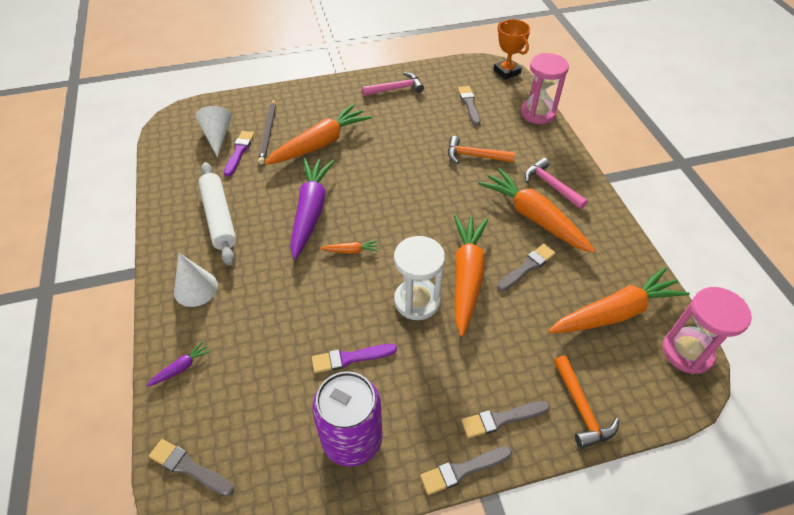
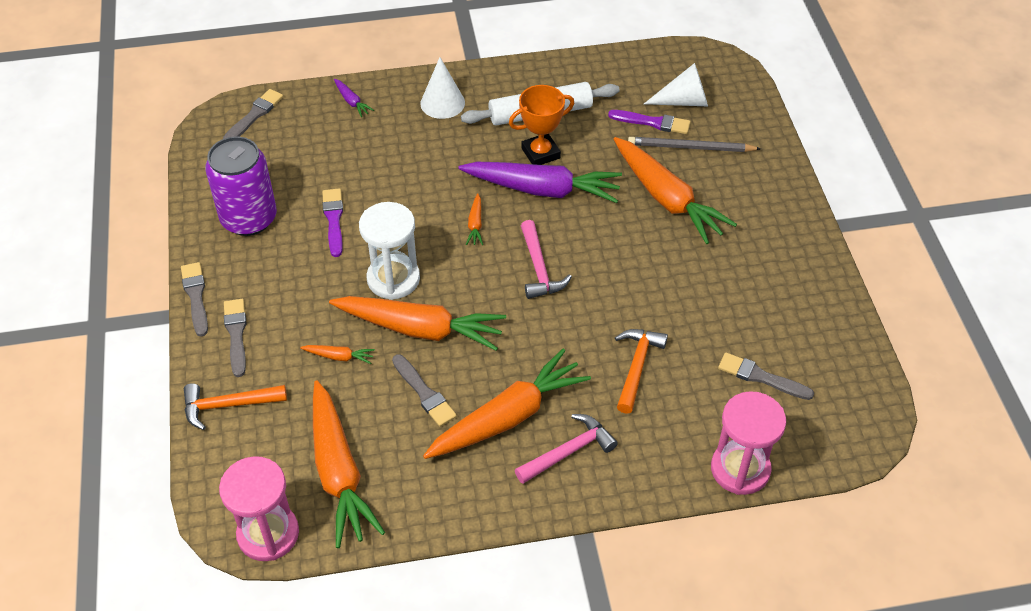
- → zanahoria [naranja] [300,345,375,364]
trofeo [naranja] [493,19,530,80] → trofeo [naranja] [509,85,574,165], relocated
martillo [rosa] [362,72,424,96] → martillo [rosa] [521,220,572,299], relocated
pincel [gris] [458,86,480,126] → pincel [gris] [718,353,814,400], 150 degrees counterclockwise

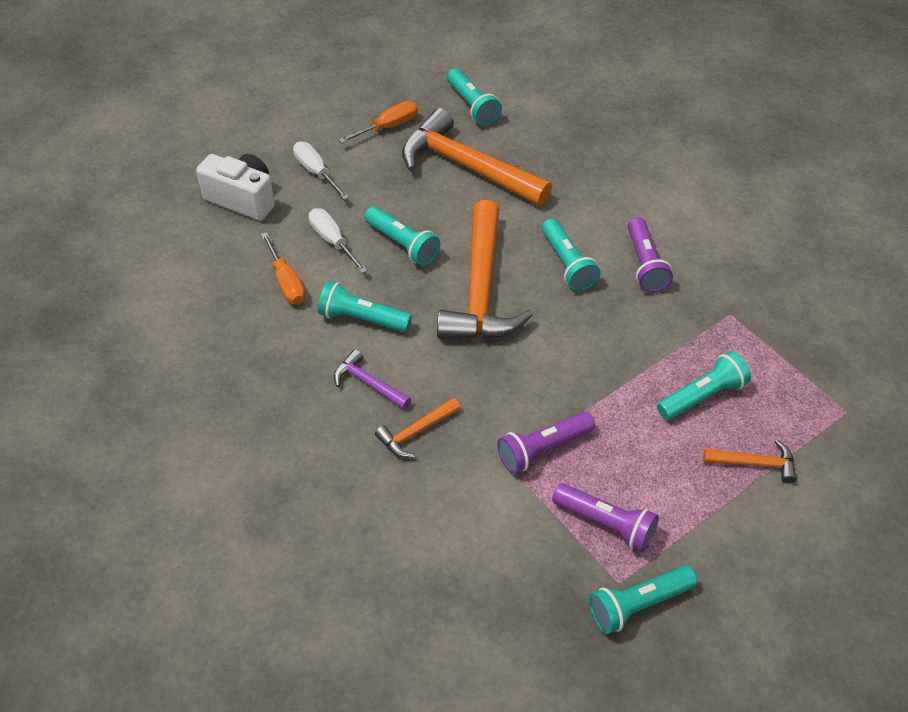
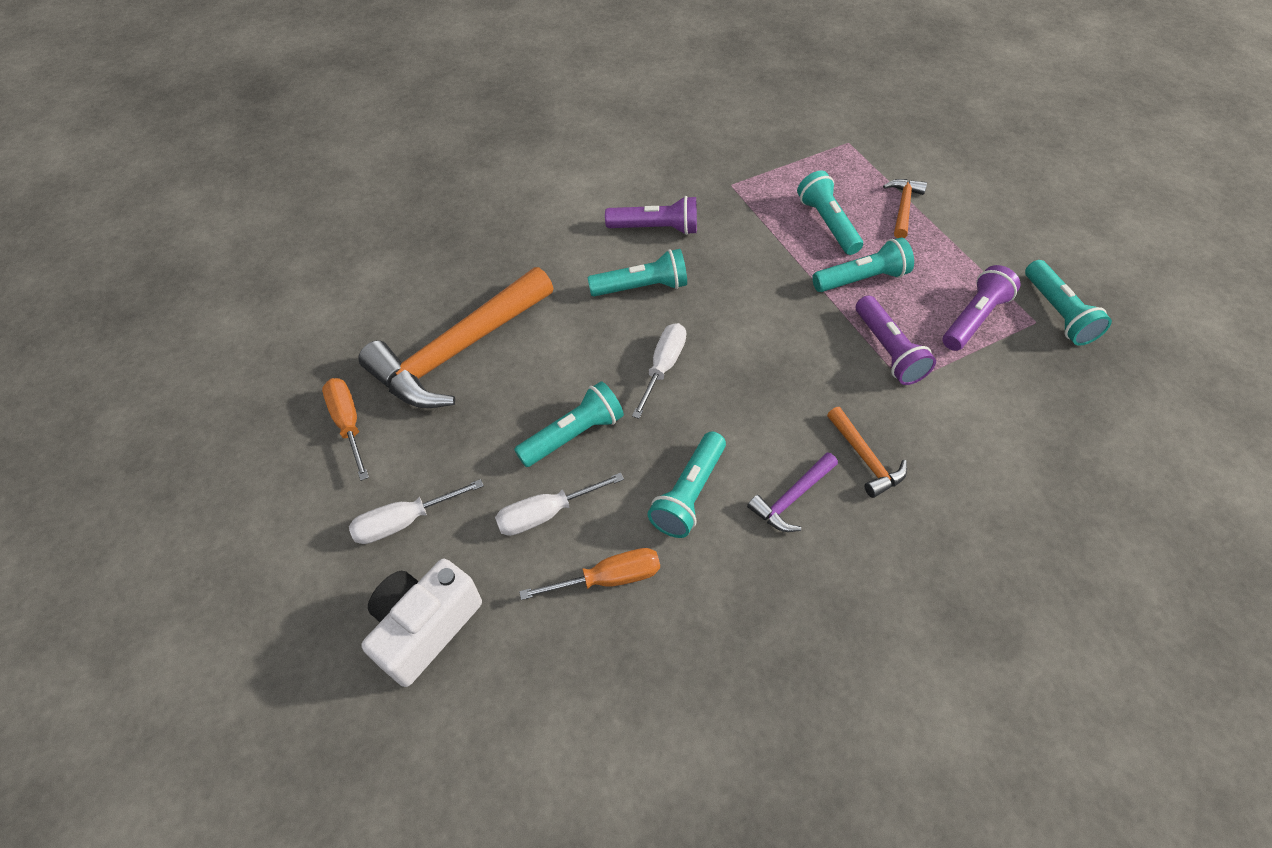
martillo [naranja] [437,200,533,339] → destornillador [blanco] [632,323,686,419]
lámpara de mano [turquesa] [447,69,502,126] → lámpara de mano [turquesa] [812,238,914,292], relocated

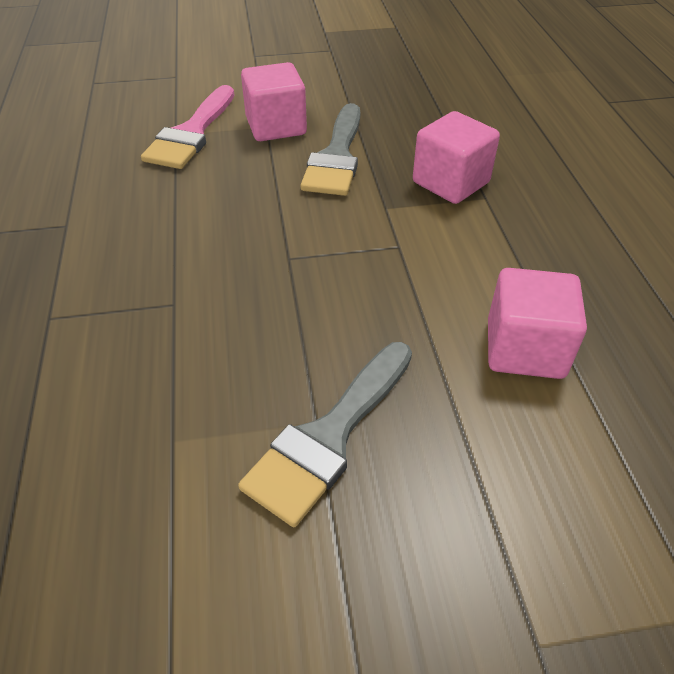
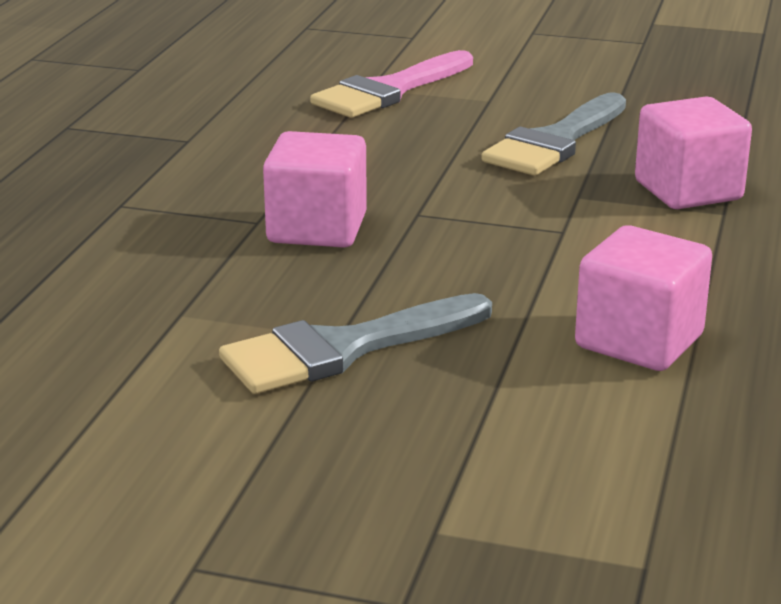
cubo [rosa] [241,62,307,141] → cubo [rosa] [263,131,367,248], relocated

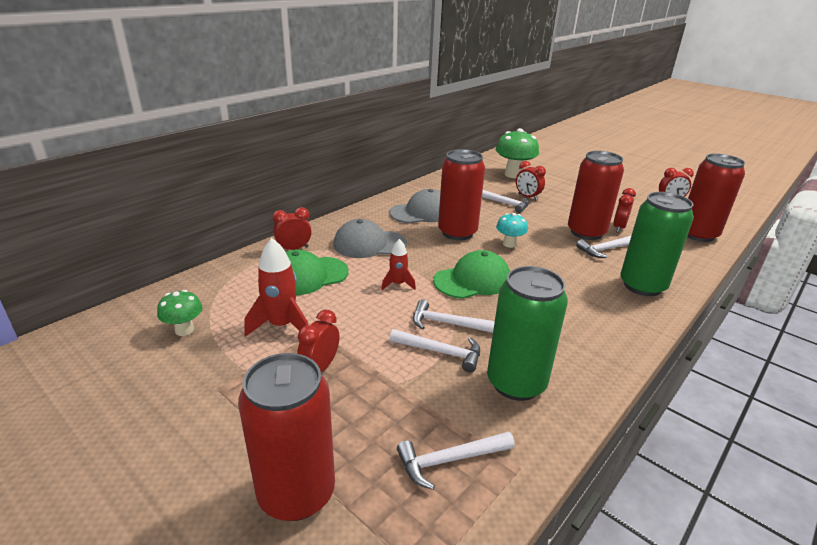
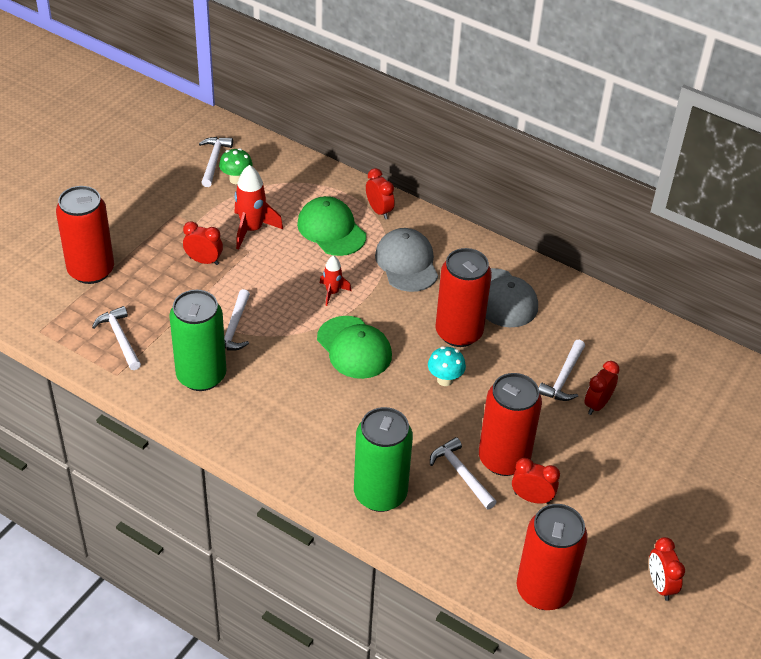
martillo [blanco] [413,299,495,333] → martillo [blanco] [199,137,233,187], relocated
seta [verde] [495,128,539,178] → -

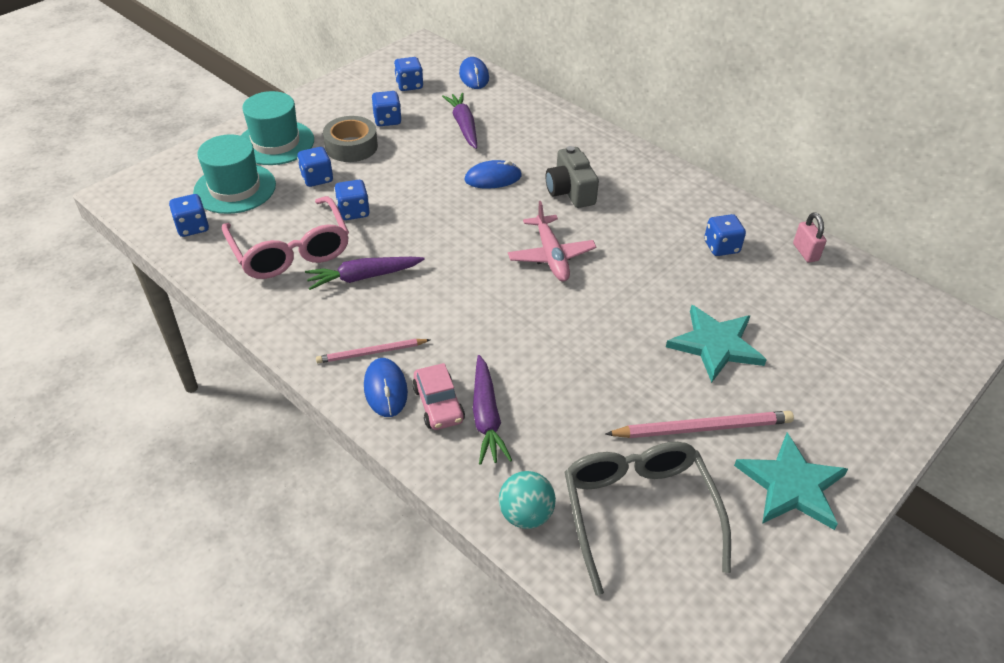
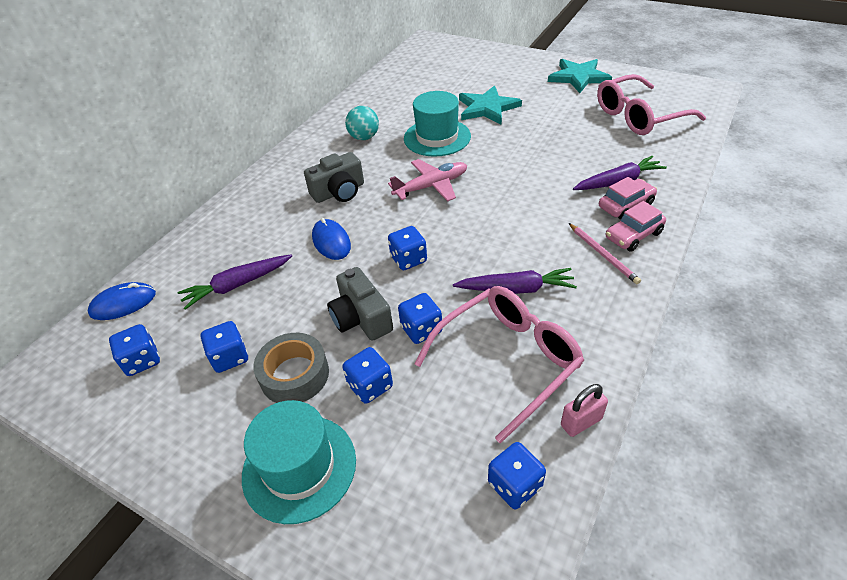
- → cámara [gris] [327,267,393,341]
pelota [turquesa] [499,471,556,529] → pelota [turquesa] [345,106,379,140], relocated
dado [azul] [704,214,746,256] → dado [azul] [388,226,427,270], relocated
sombrero [turquesa] [193,134,276,214] → sombrero [turquesa] [404,91,471,157], relocated
zanahoria [morado] [305,257,425,290] → zanahoria [morado] [453,268,577,294], 60 degrees counterclockwise
candado [rosa] [793,213,827,263] → candado [rosa] [561,384,608,437], relocated
gafas [gris] [564,442,731,595] → gafas [rosa] [597,74,706,135]
ratón [azul] [364,358,408,417] → coche [rosa] [606,201,666,252]
lápiz [rosa] [605,411,794,438] → -

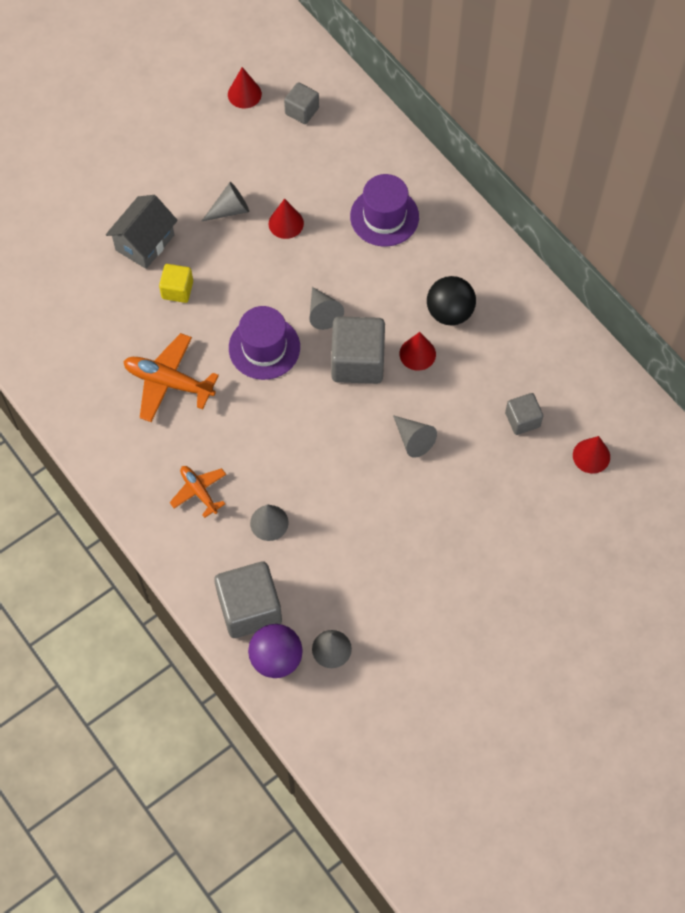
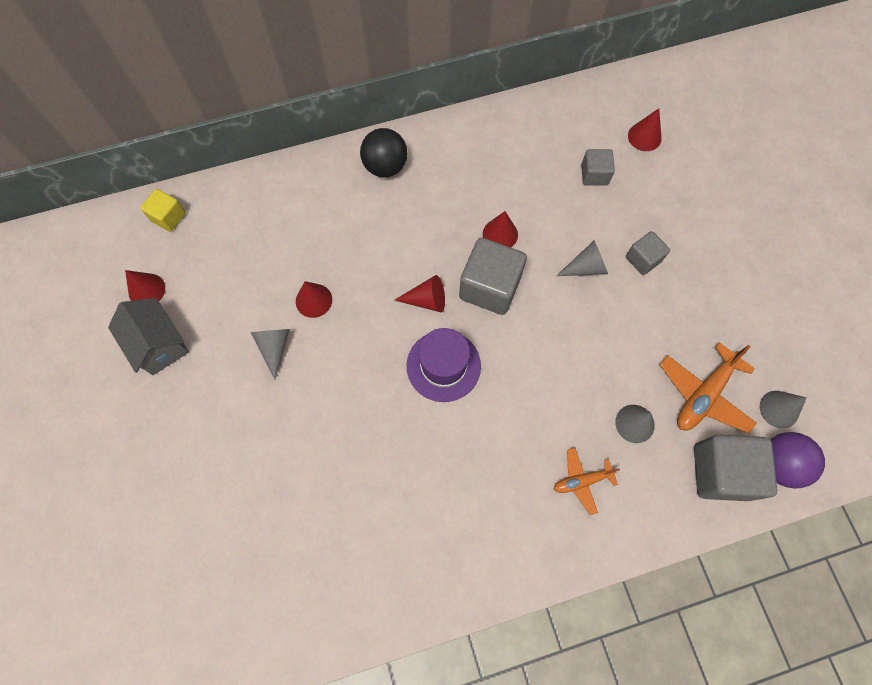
casa [gris] [106,195,178,269] → casa [gris] [108,298,189,375], relocated
cubo [amarillo] [159,264,193,303] → cubo [amarillo] [140,189,186,232], relocated
pelota [negro] [427,276,476,326] → pelota [negro] [360,128,408,177], relocated
cono [gris] [309,287,344,330] → cono [rojo] [395,275,445,312]
cubo [gris] [284,82,319,124] → cubo [gris] [626,231,670,275], relocated
avión [naranja] [123,333,219,422] → avión [naranja] [660,342,757,433], relocated
sombrero [morado] [350,174,419,246] → -

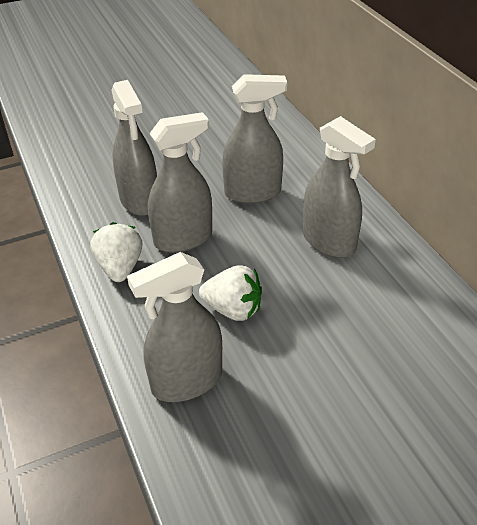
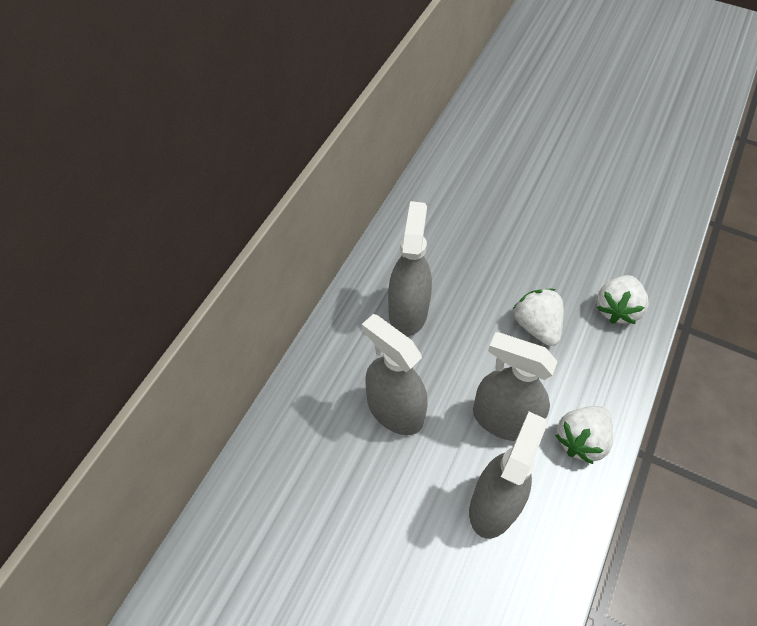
pulverizador [gris] [127,252,222,402] → fresa [blanco] [597,275,649,324]

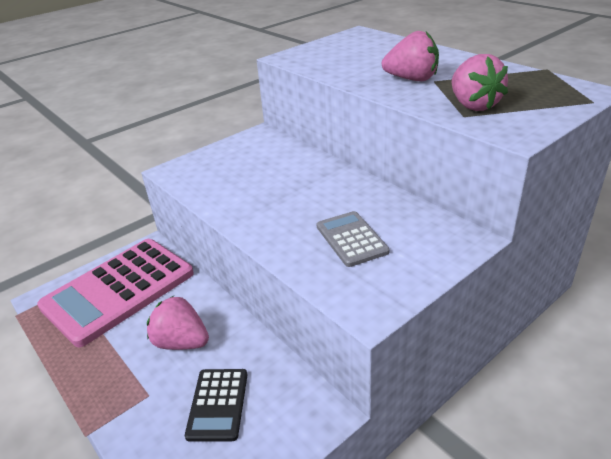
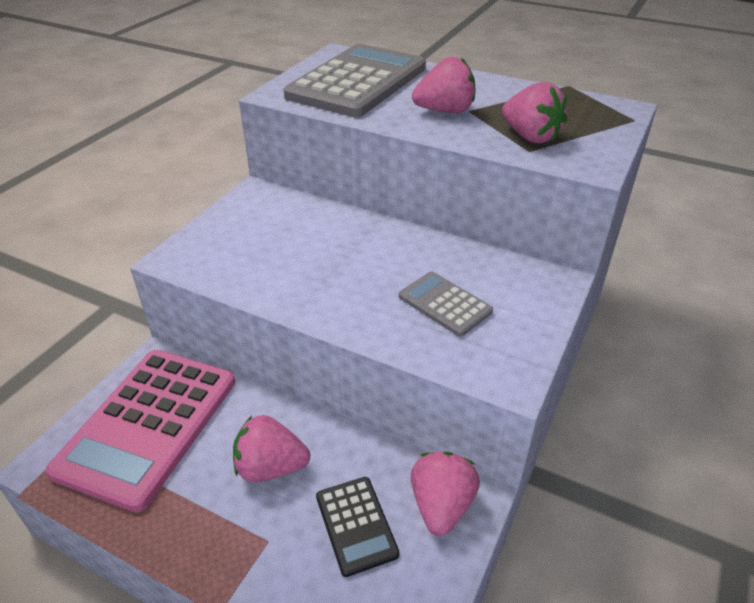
- → calculadora [gris] [284,44,426,117]
- → fresa [rosa] [411,452,480,536]

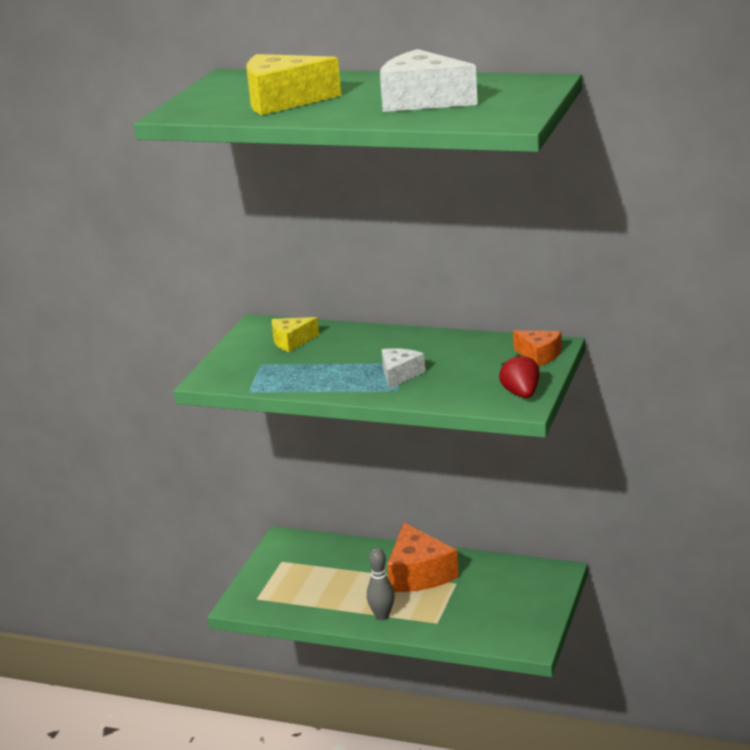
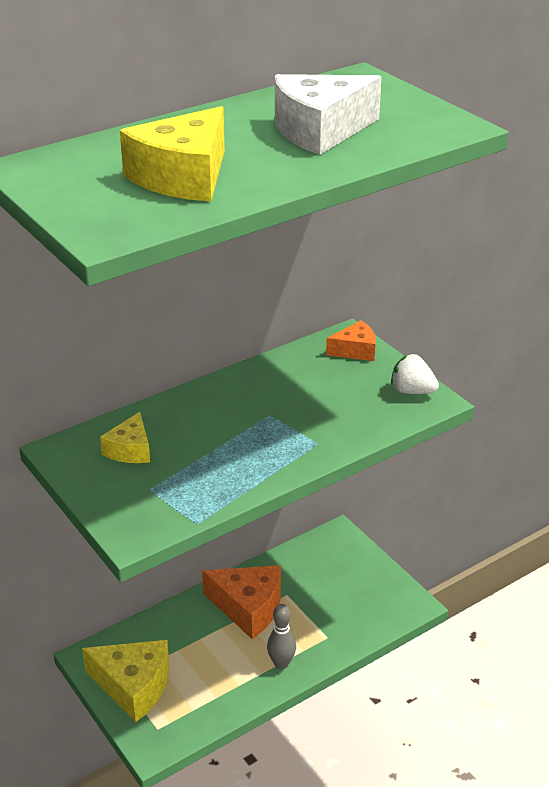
- → queso [amarillo] [82,640,169,722]
fresa [rojo] [499,354,540,398] → fresa [blanco] [391,354,439,394]
queso [blanco] [382,348,425,389] → -

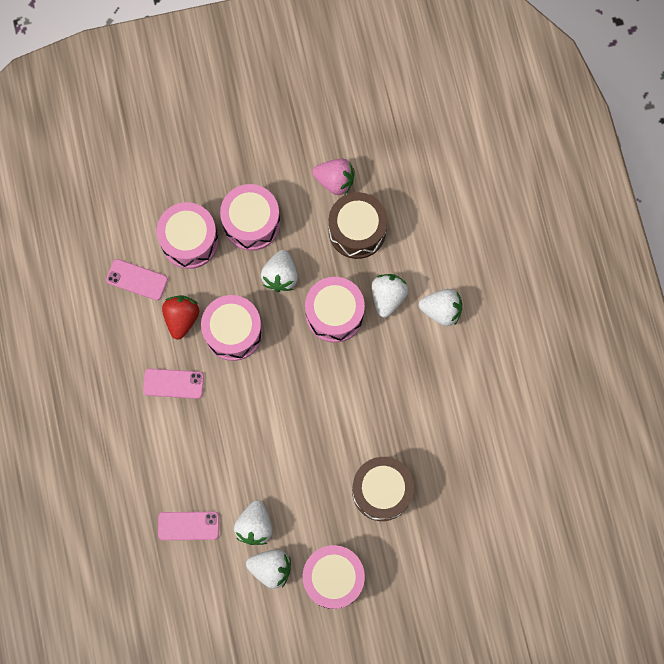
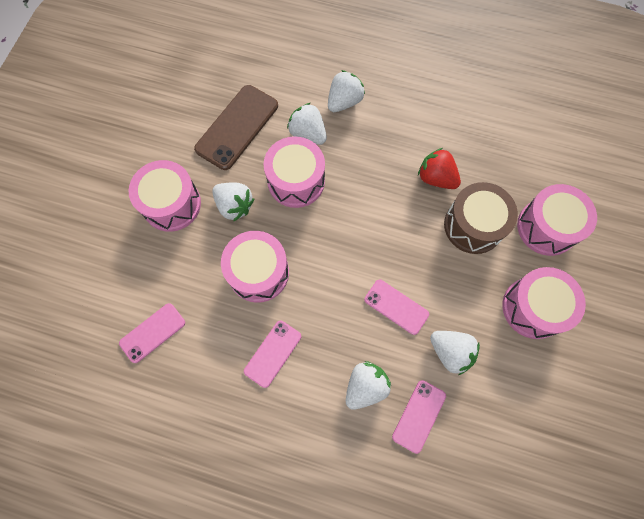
tambor [marrón] [329,192,387,259] → móvil [marrón] [194,85,278,170]
fresa [blanco] [246,550,291,589] → fresa [blanco] [346,361,391,410], relocated
- → móvil [rosa] [364,279,429,335]
fresa [rojo] [162,295,200,340] → fresa [rojo] [418,148,461,189], relocated
tambor [rosa] [157,202,219,269] → tambor [rosa] [517,184,597,256], relocated
fresa [rosa] [312,159,355,195] → -

